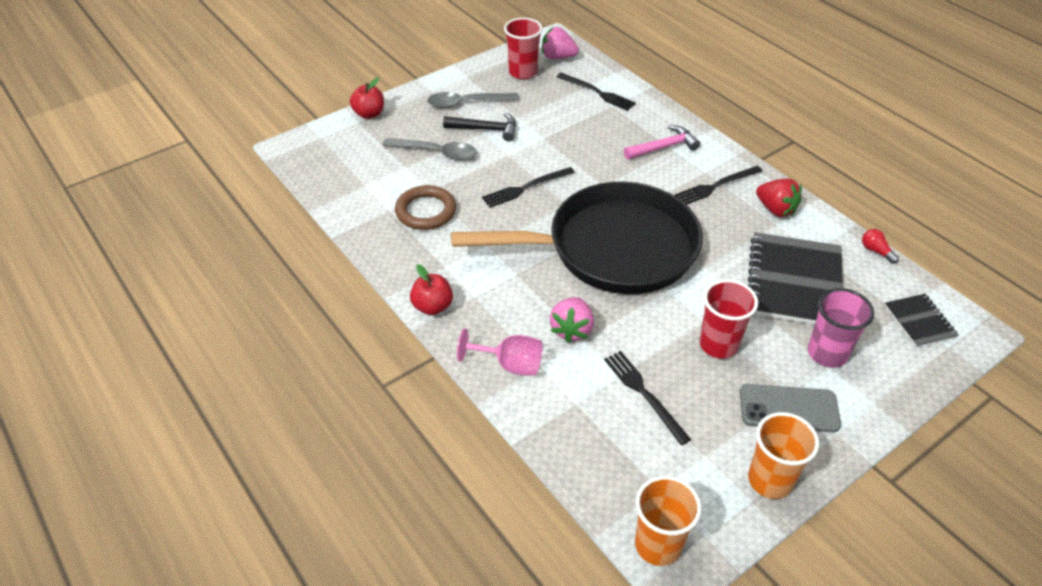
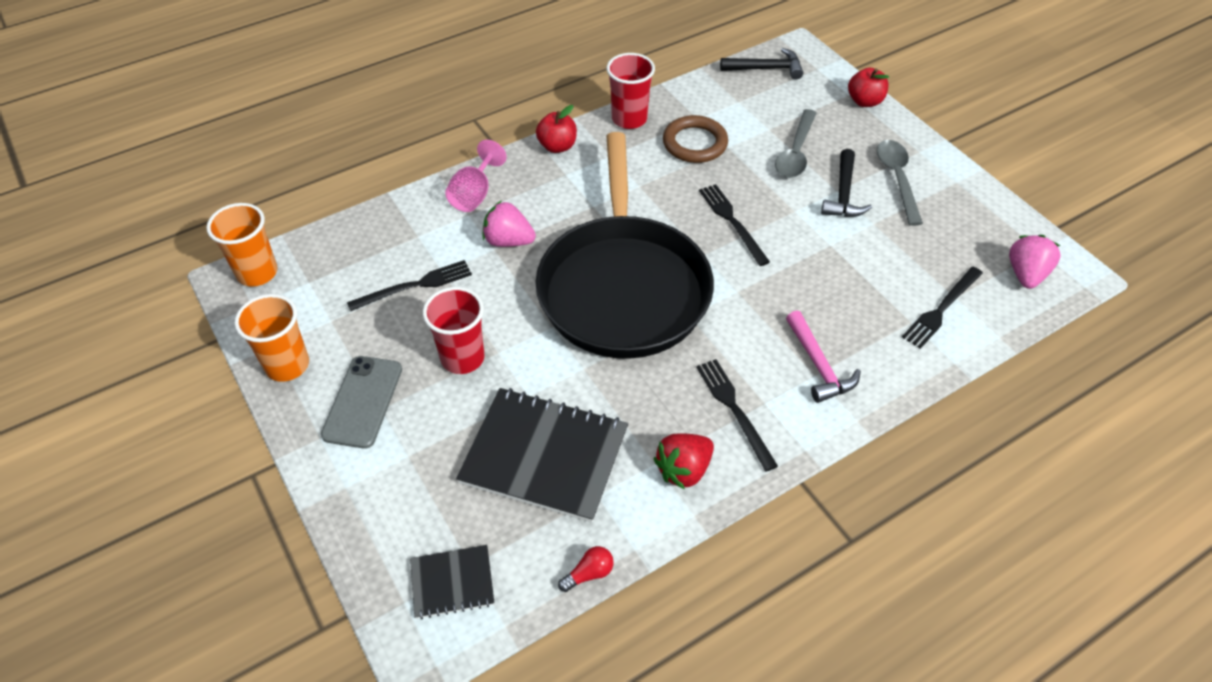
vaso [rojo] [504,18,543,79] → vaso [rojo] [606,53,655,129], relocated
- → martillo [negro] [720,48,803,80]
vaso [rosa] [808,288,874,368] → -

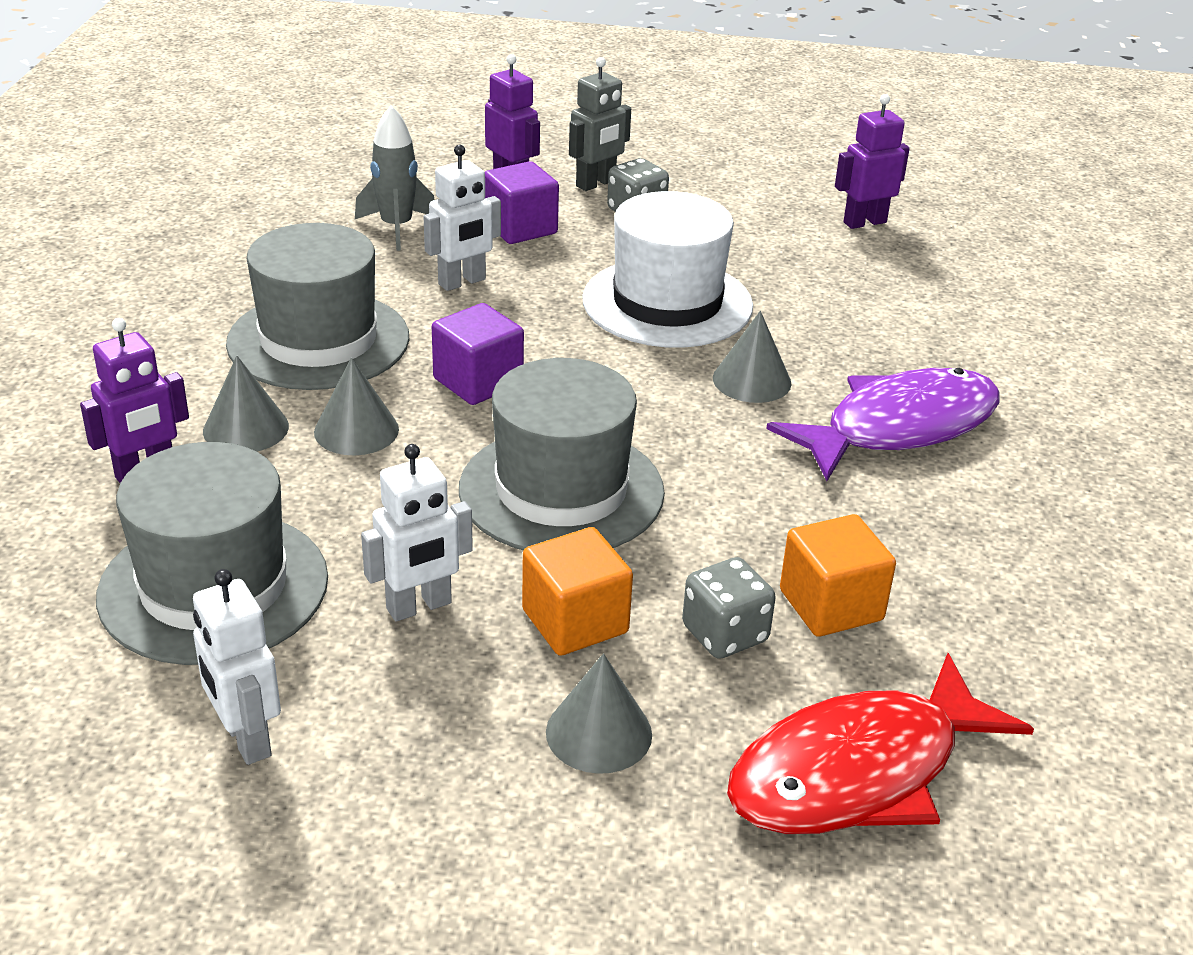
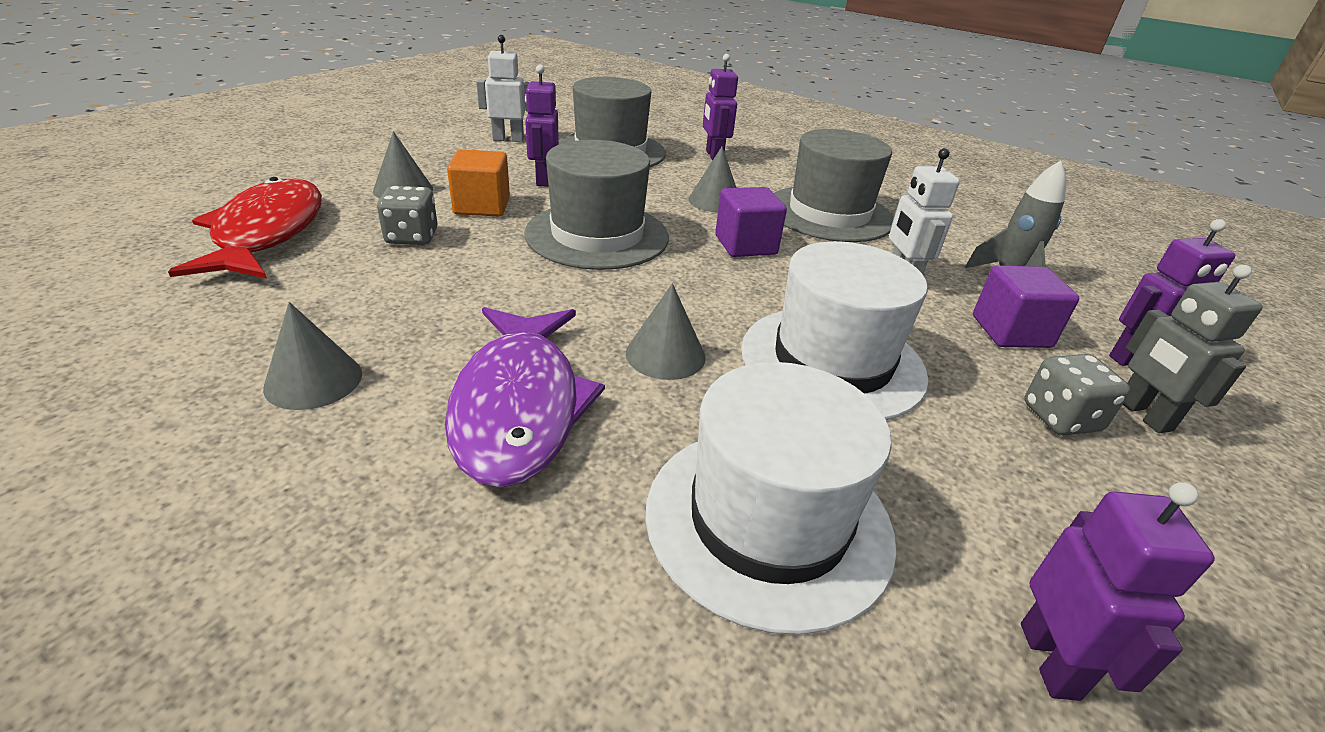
cono [gris] [203,355,289,451] → cono [gris] [263,302,362,410], relocated
robot [blanco] [361,444,473,621] → robot [morado] [525,64,559,187]
- → sombrero [blanco] [645,362,897,635]
cubo [naranja] [780,514,896,637] → -

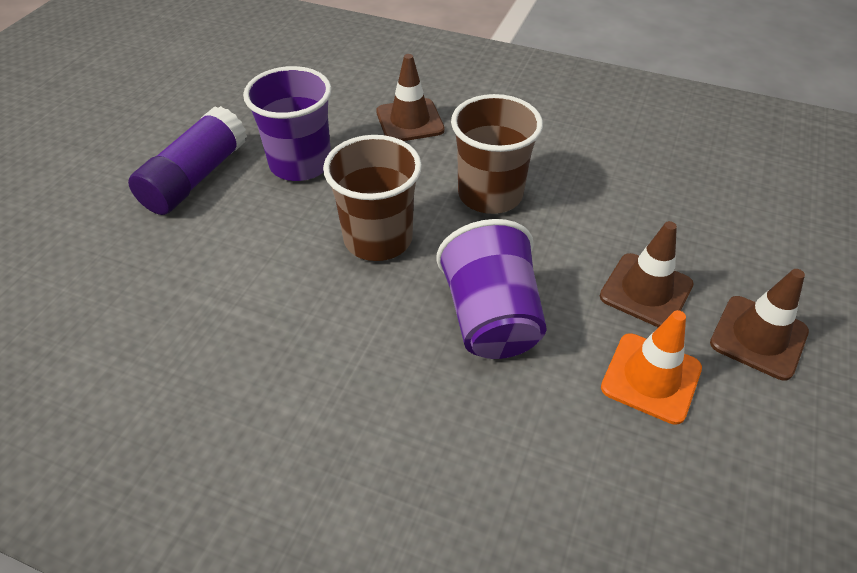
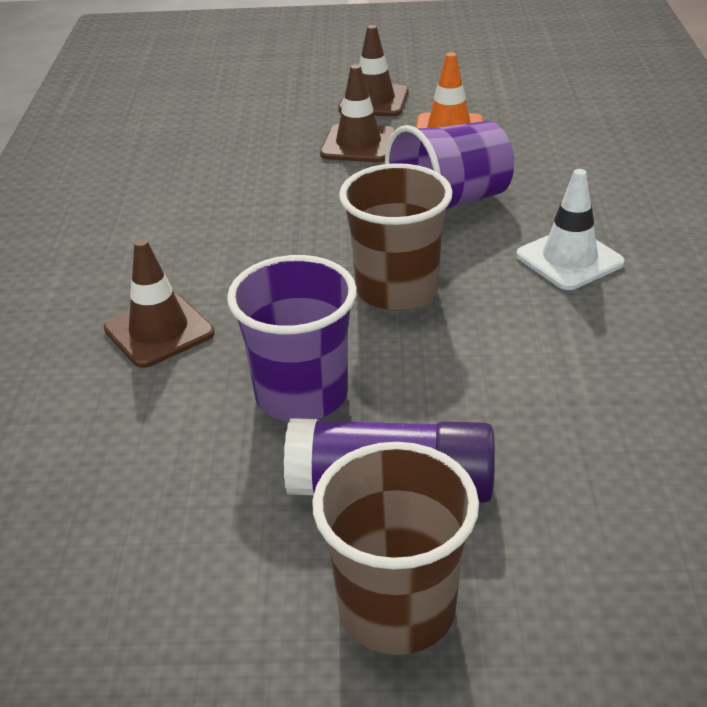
vaso [marrón] [451,94,543,214] → vaso [marrón] [312,442,479,655], relocated
- → cono de tráfico [blanco] [516,169,625,290]

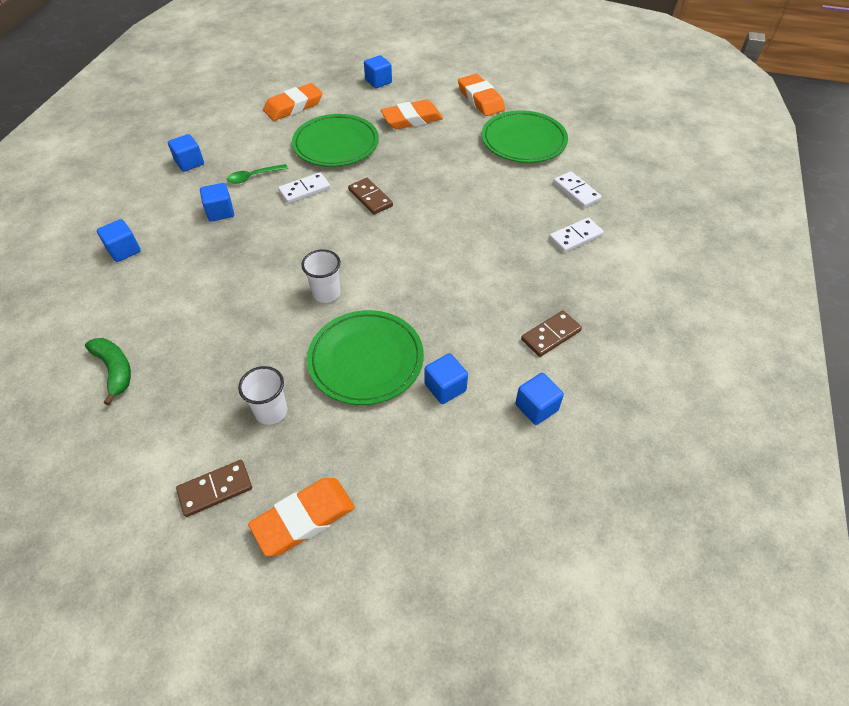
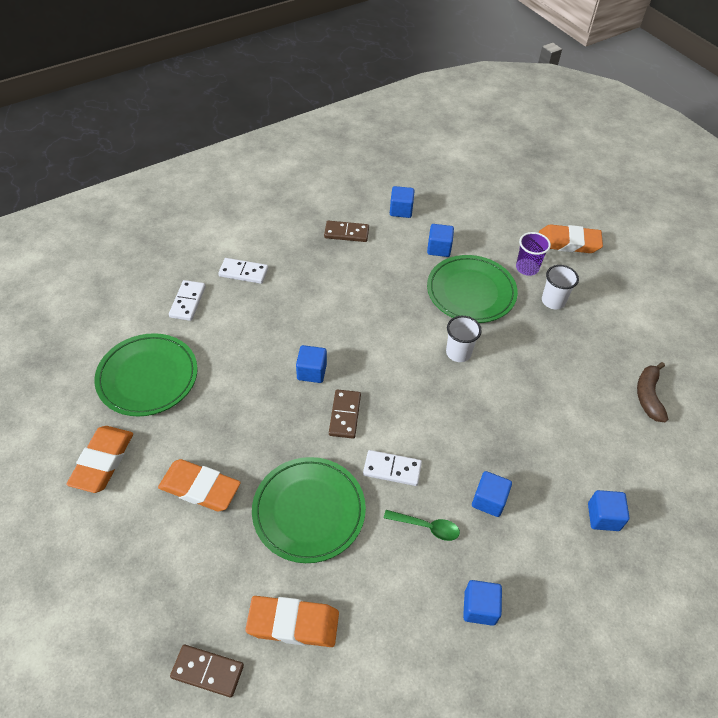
ficha de dominó [marrón] [176,460,252,517] → ficha de dominó [marrón] [170,645,244,698], relocated
cubo [azul] [364,55,392,88] → cubo [azul] [296,345,327,383], relocated
- → vaso [morado] [516,232,551,276]
plátano [verde] [85,338,131,405] → plátano [marrón] [637,362,668,422]

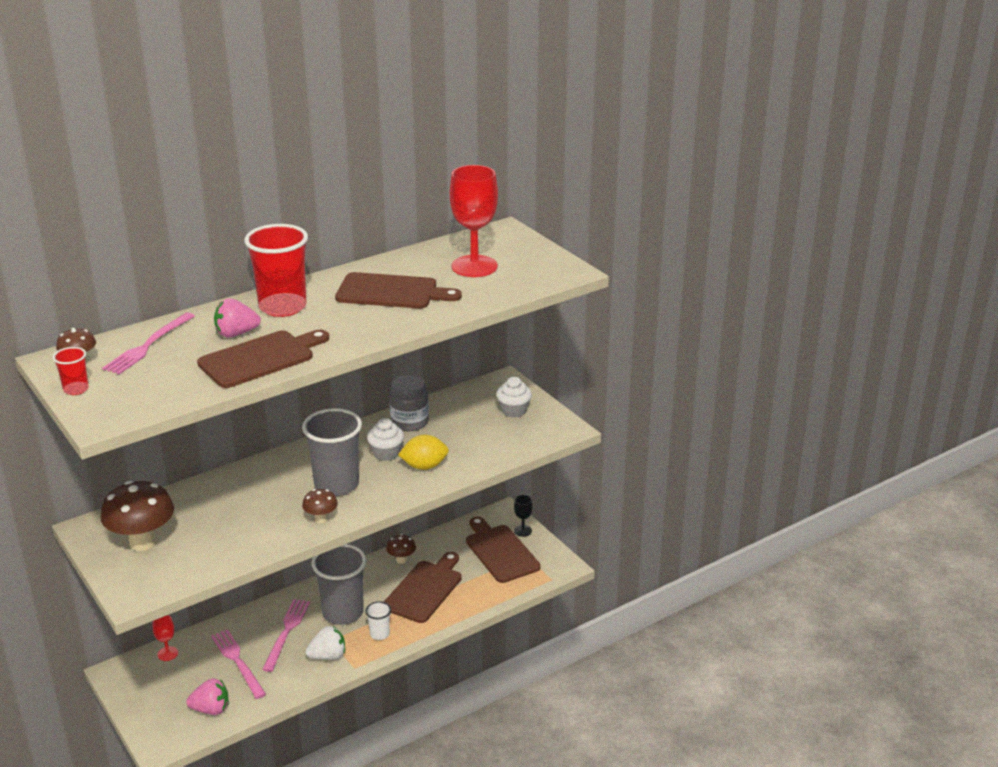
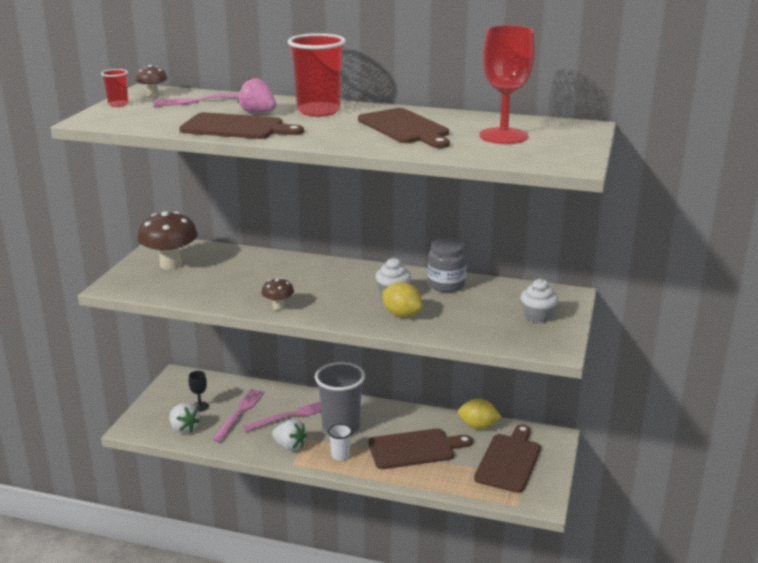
fresa [rosa] [186,679,229,715] → fresa [blanco] [169,403,200,434]
copa [negro] [514,495,533,537] → copa [negro] [189,371,209,412], relocated
- → limón [amarillo] [458,399,501,429]
copa [rojo] [153,615,178,661] → -
vaso [gris] [302,408,362,496] → -
seta [marrón] [386,534,416,564] → -

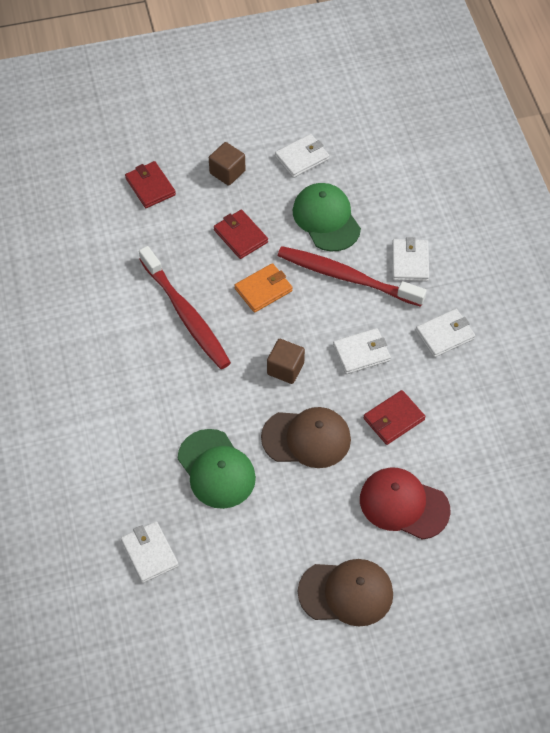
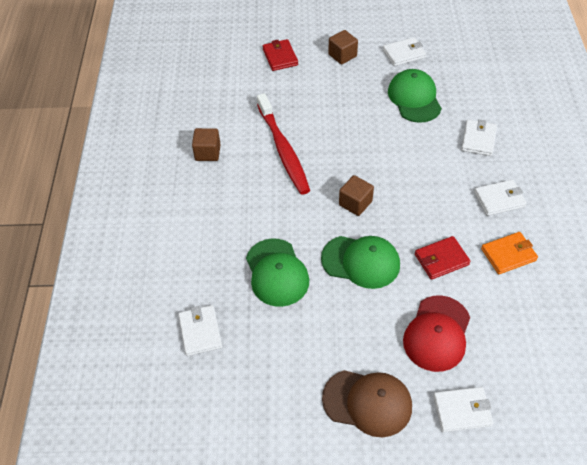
- → cubo [marrón] [192,128,221,161]
gorra [marrón] [261,407,351,468] → gorra [verde] [321,236,400,289]
gorra [rojo] [360,468,451,540] → gorra [rojo] [403,295,470,372], 105 degrees counterclockwise
cartera [blanco] [333,328,391,374] → cartera [blanco] [433,387,493,432], relocated
cartera [naranja] [234,263,293,313] → cartera [naranja] [481,232,538,274], relocated
cartera [rojo] [214,210,268,259] → -
cepillo de dientes [rojo] [278,246,427,307] → -

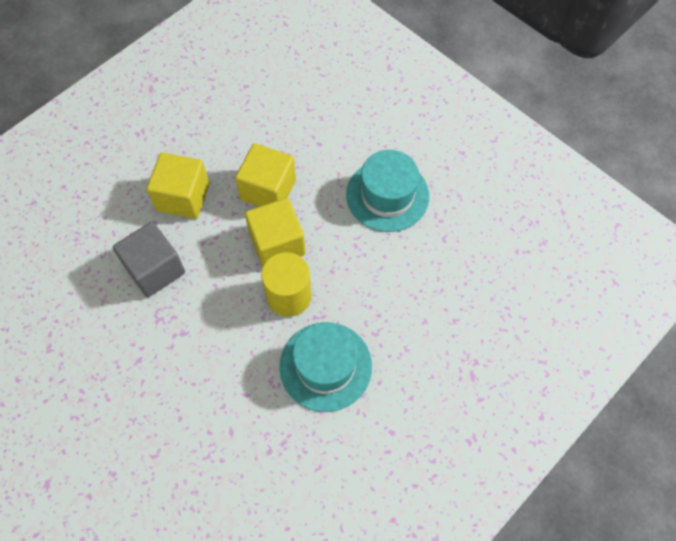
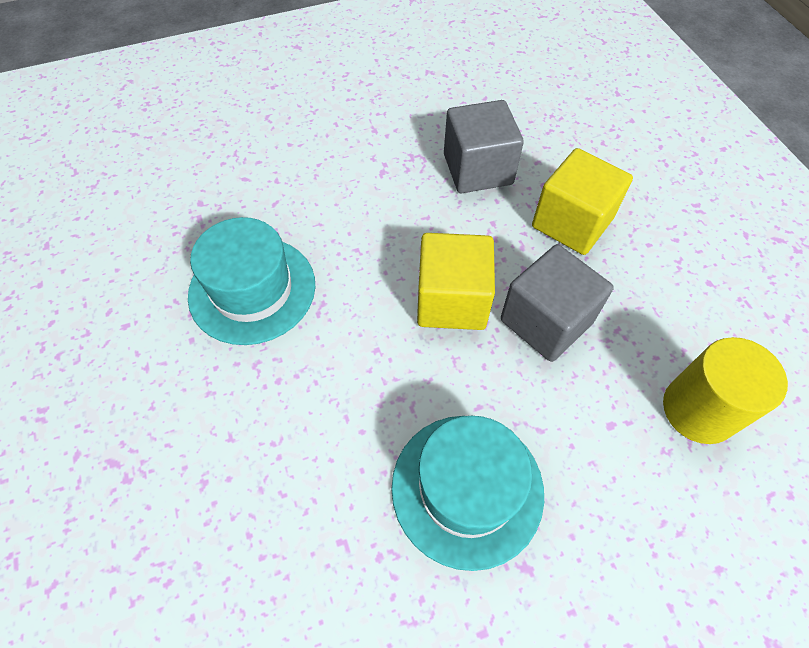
cubo [amarillo] [235,143,296,207] → cubo [gris] [501,244,614,362]
cilindro [amarillo] [261,252,312,317] → cilindro [amarillo] [663,337,788,444], relocated

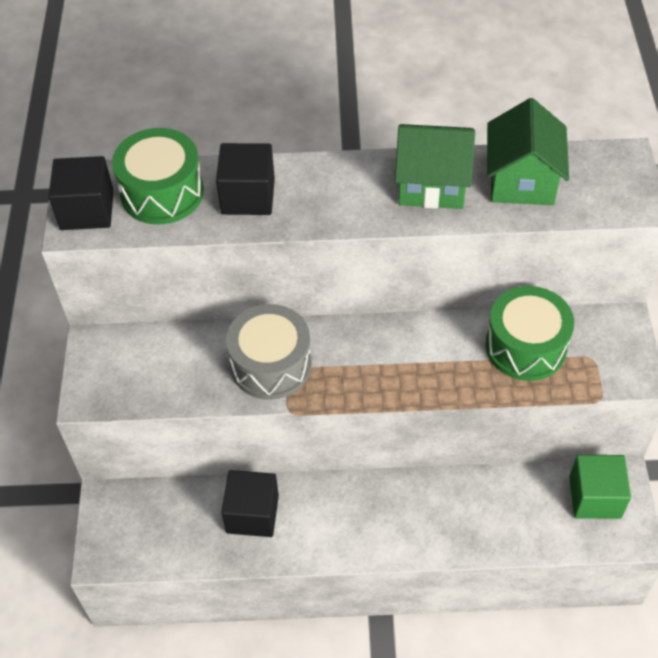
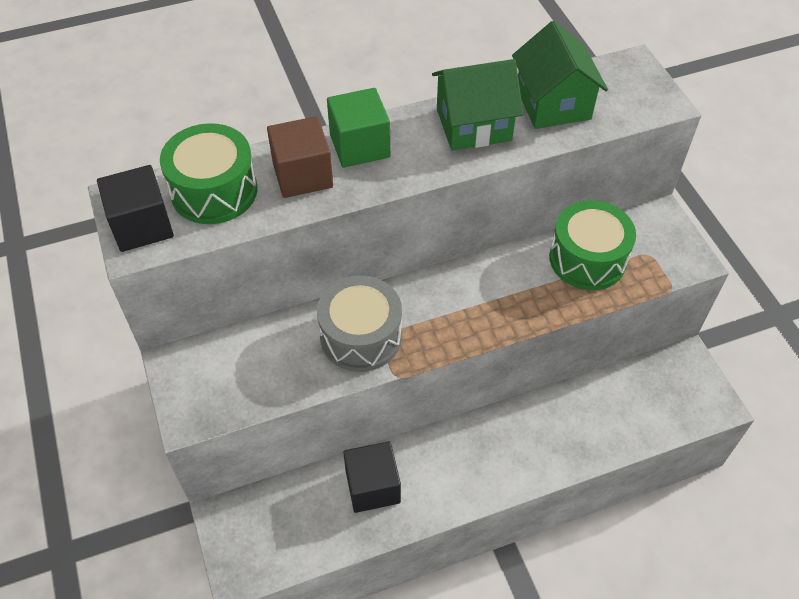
cubo [negro] [216,143,275,215] → cubo [marrón] [267,116,333,198]
cubo [verde] [569,455,631,519] → cubo [verde] [327,88,390,168], relocated

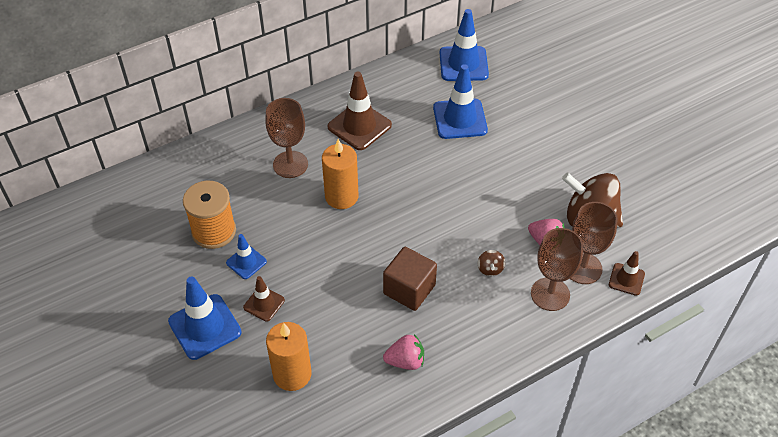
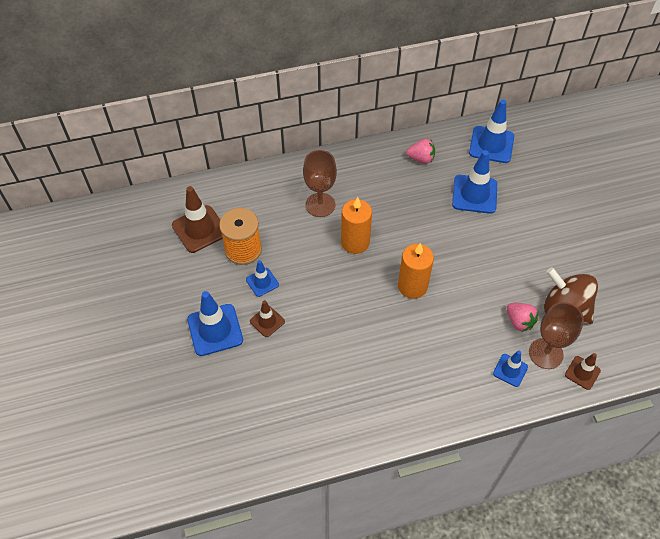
cono de tráfico [marrón] [327,72,392,150] → cono de tráfico [marrón] [172,186,223,253], relocated
vela [naranja] [266,322,311,391] → vela [naranja] [398,243,434,299], relocated
fresa [rosa] [383,334,424,370] → fresa [rosa] [406,139,435,164], relocated
copa [marrón] [531,228,583,311] → cono de tráfico [azul] [493,350,528,387]
cubo [marrón] [383,247,437,311] → -
peonza [marrón] [478,250,505,276] → -

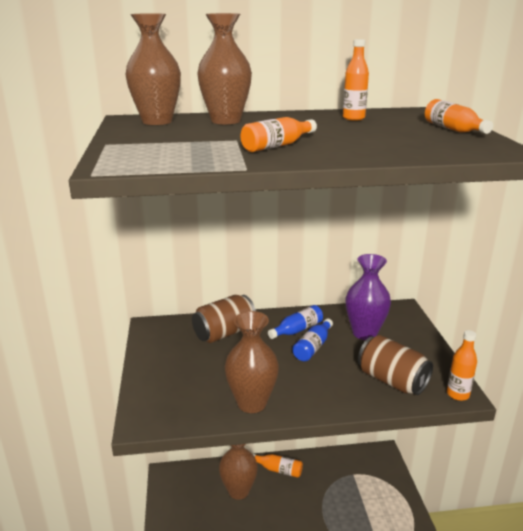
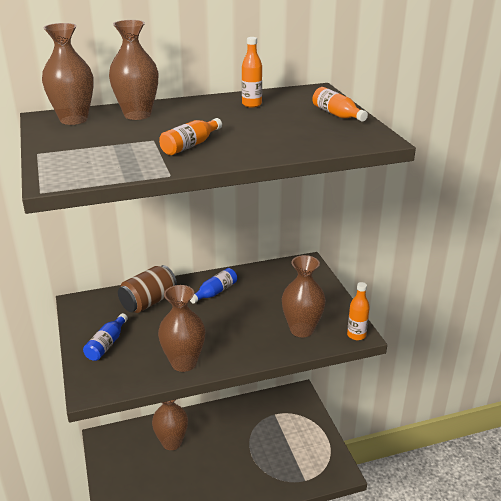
botella [azul] [292,318,333,361] → botella [azul] [83,313,128,361], relocated
lata [marrón] [358,335,433,395] → florero [marrón] [282,255,326,337]
botella [naranja] [253,454,303,478] → -
florero [morado] [345,254,391,340] → -

